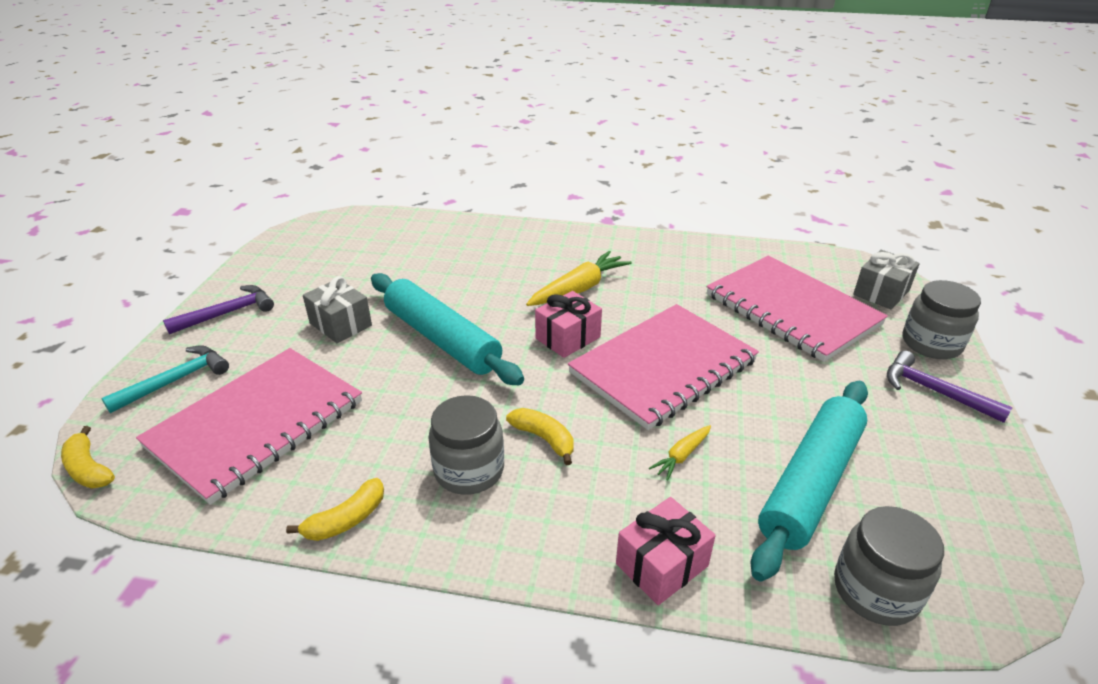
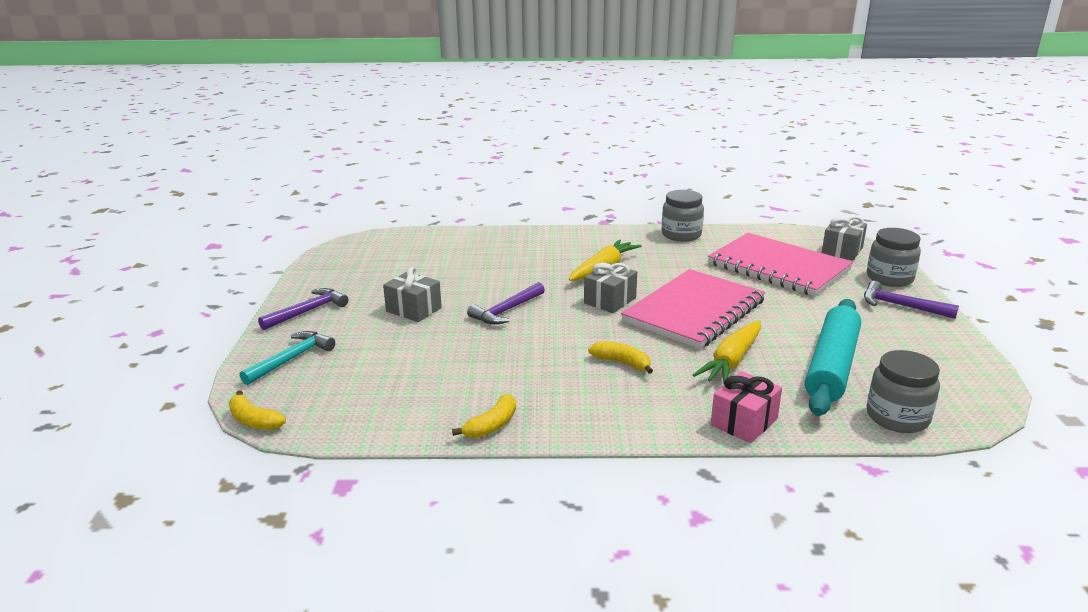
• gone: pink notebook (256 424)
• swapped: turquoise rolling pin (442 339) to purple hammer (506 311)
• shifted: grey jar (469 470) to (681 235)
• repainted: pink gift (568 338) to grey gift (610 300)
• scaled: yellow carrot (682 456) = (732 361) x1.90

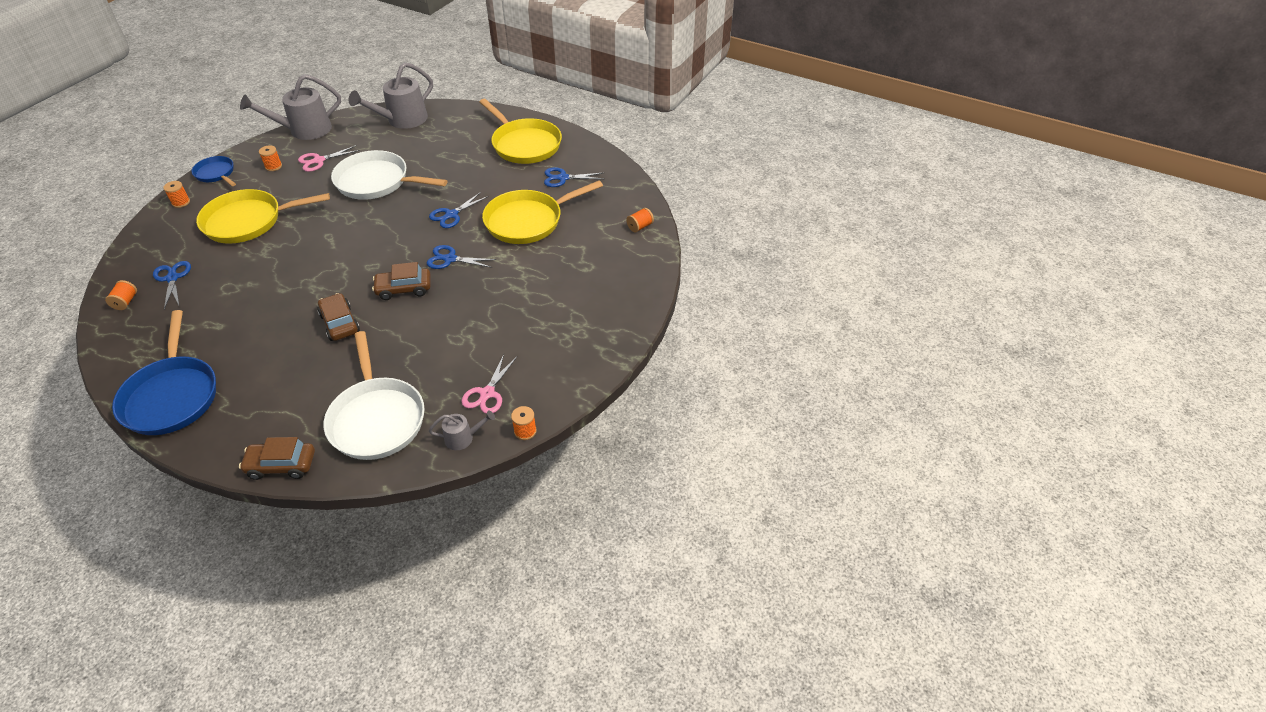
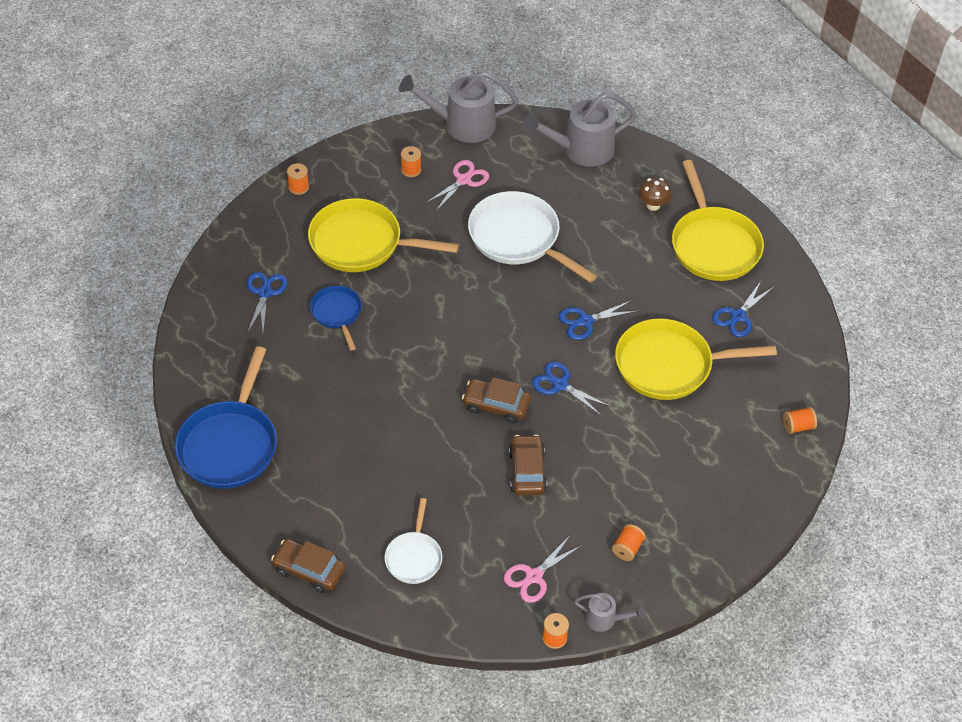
• shifted: orange spool (126 302) to (627 548)
• shifted: blue pan (216 173) to (337 313)
• rotated: pink scissors (319 161) = (464 180) 135 degrees clockwise
• shifted: brown car (340 323) to (527 471)
• scaled: white pan (376 418) = (414 557) x0.55
• shifted: grey watering can (463 438) to (605 619)
• rotated: blue scissors (563 178) = (738 316) 75 degrees counterclockwise
• new: brown mushroom (653 205)

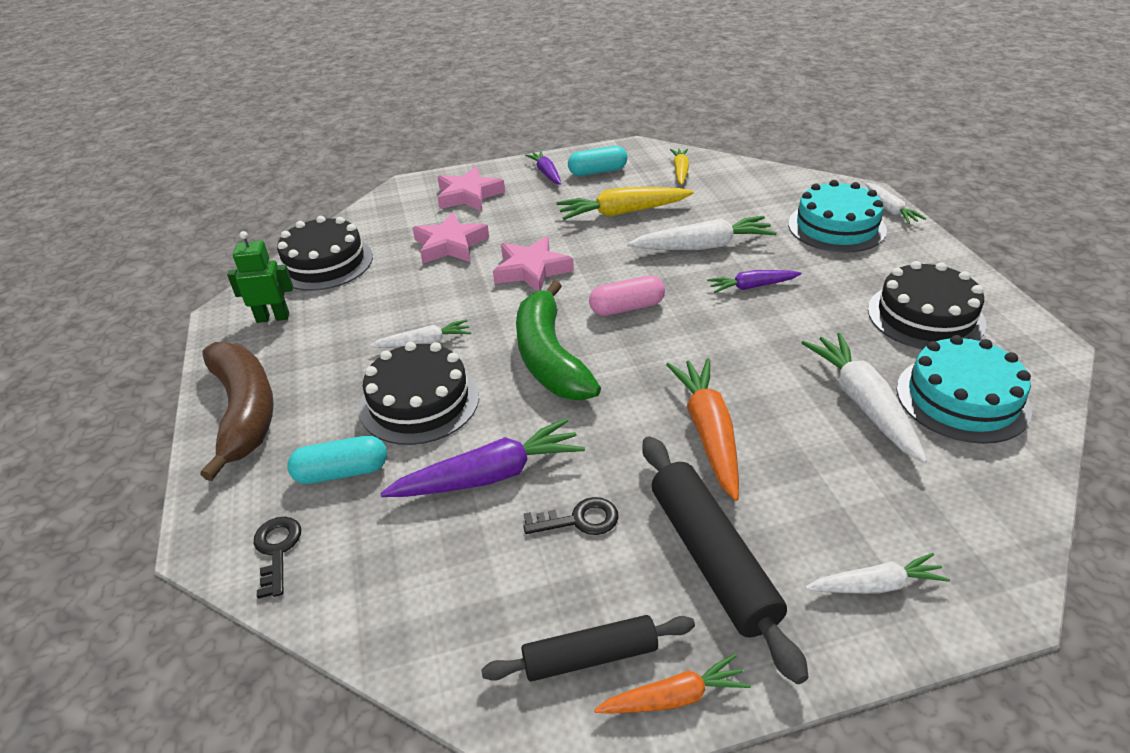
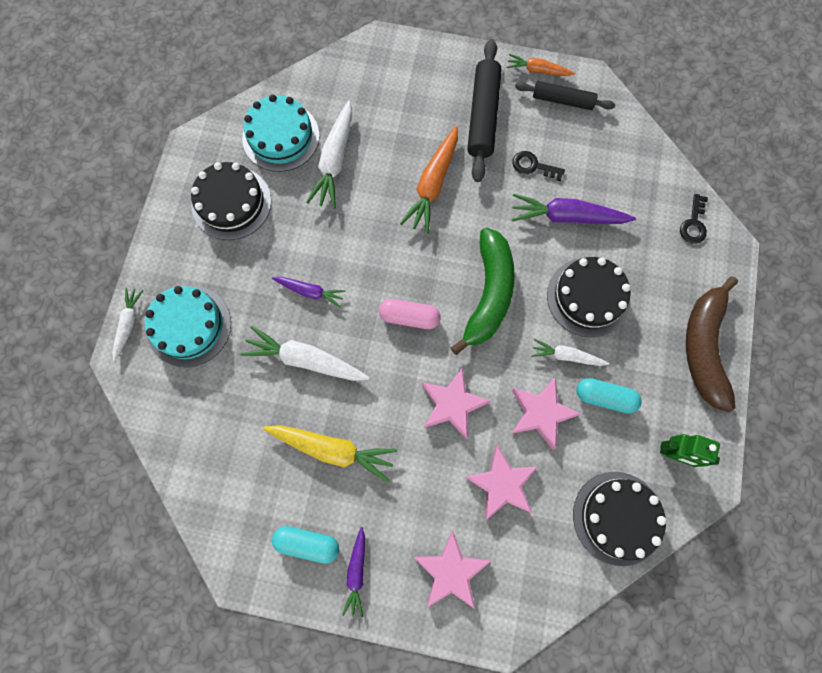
• shifted: turquoise capsule (342 472) to (604 397)
• gone: yellow carrot (680 171)
• gone: white carrot (875 585)
• new: pink star (541 413)

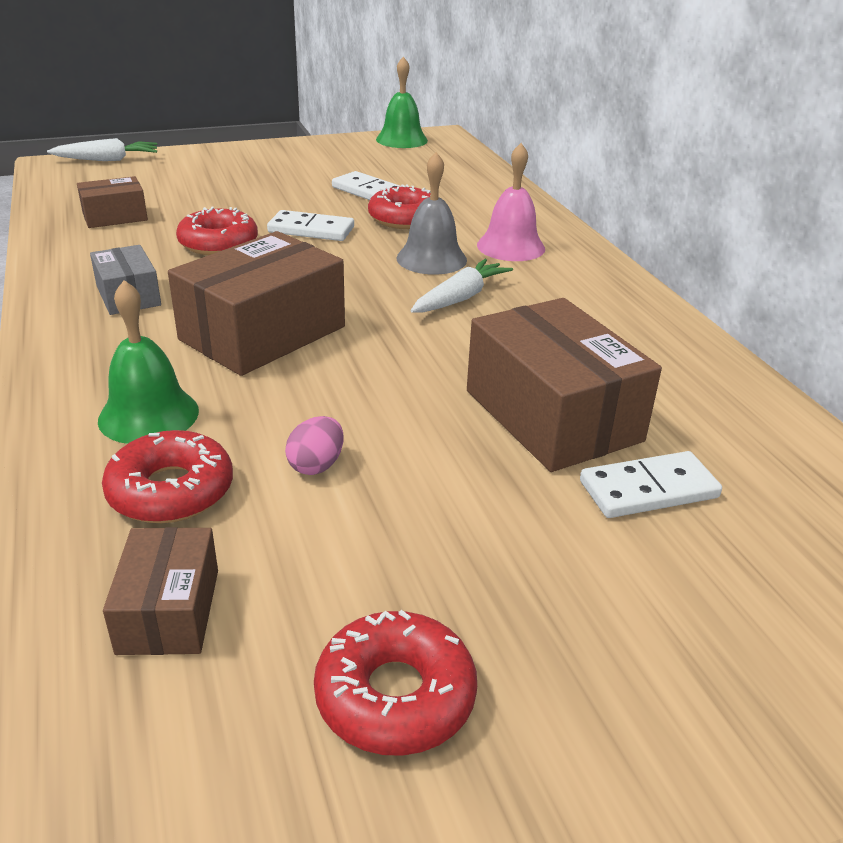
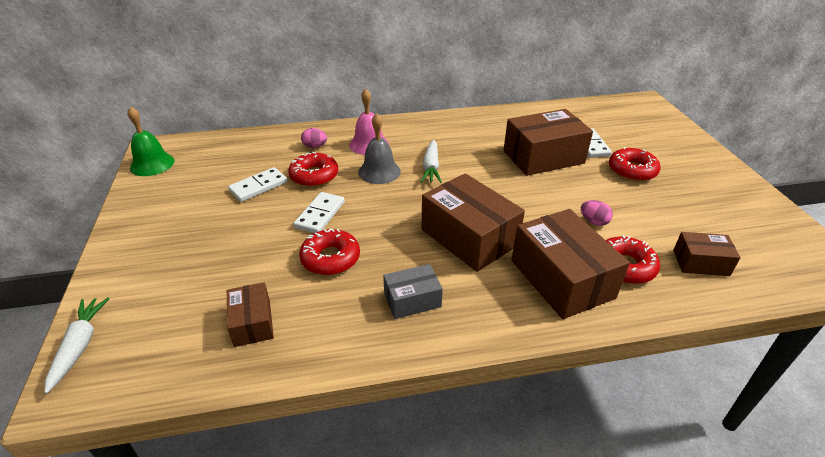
• swapped: green bell (148 415) to brown box (561 279)
• shifted: red donut (395 695) to (632 170)
• rotated: white carrot (460 298) = (431 167) 135 degrees counterclockwise
• new: pink egg (315 146)

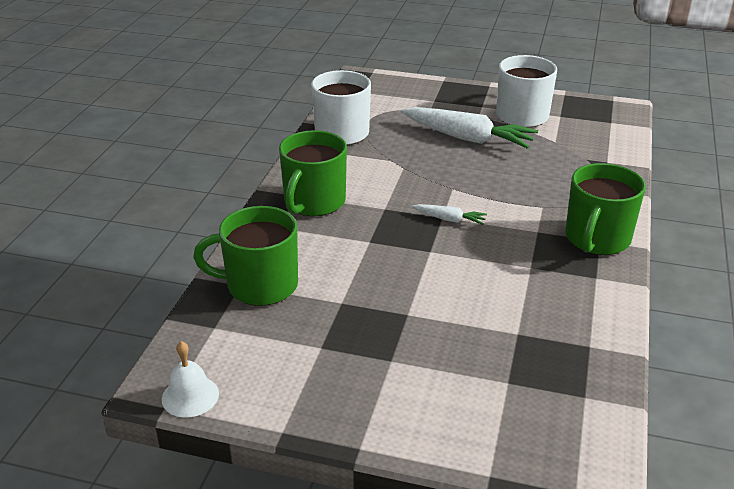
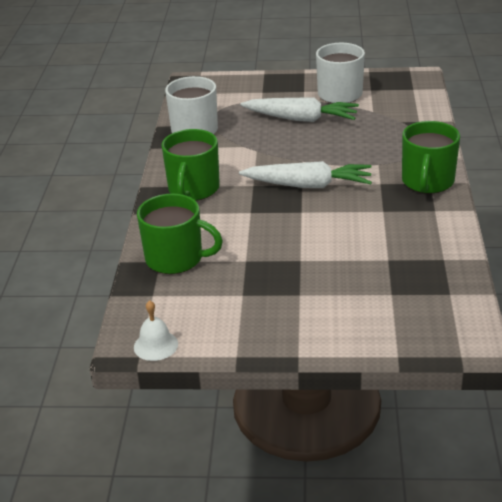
• rotated: green mug (260 285) = (176 259) 150 degrees counterclockwise
• scaled: white carrot (449 219) = (308 185) x2.13

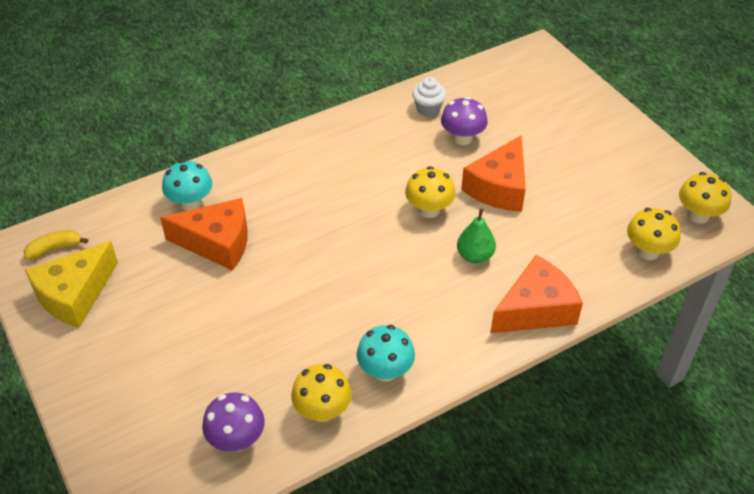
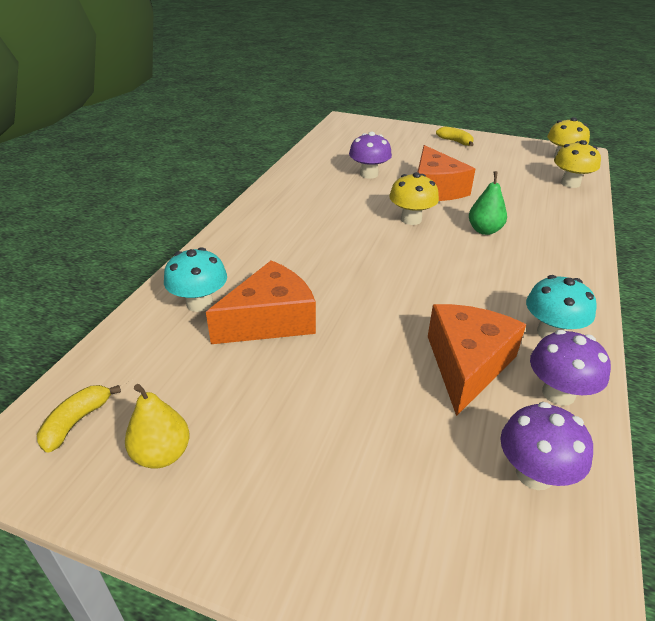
• swapped: yellow cheese (74 295) to yellow pear (162 454)
• repainted: yellow mushroom (322 410) to purple mushroom (558 393)
• gone: white cupcake (428 108)
• shifted: orange cheese (535 309) to (467 364)
• new: yellow banana (455 142)

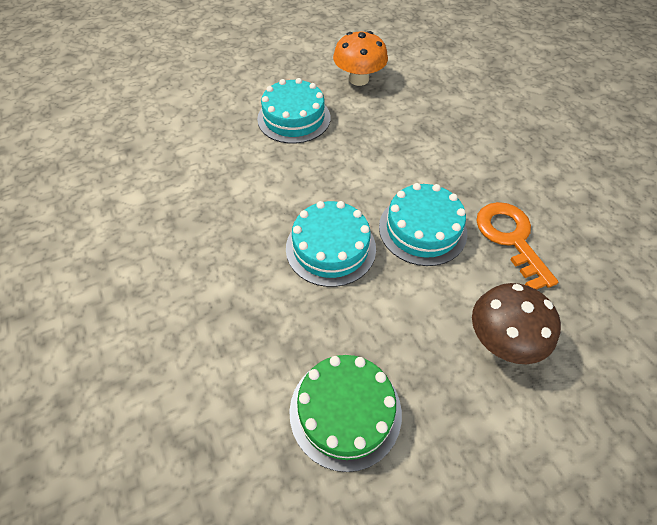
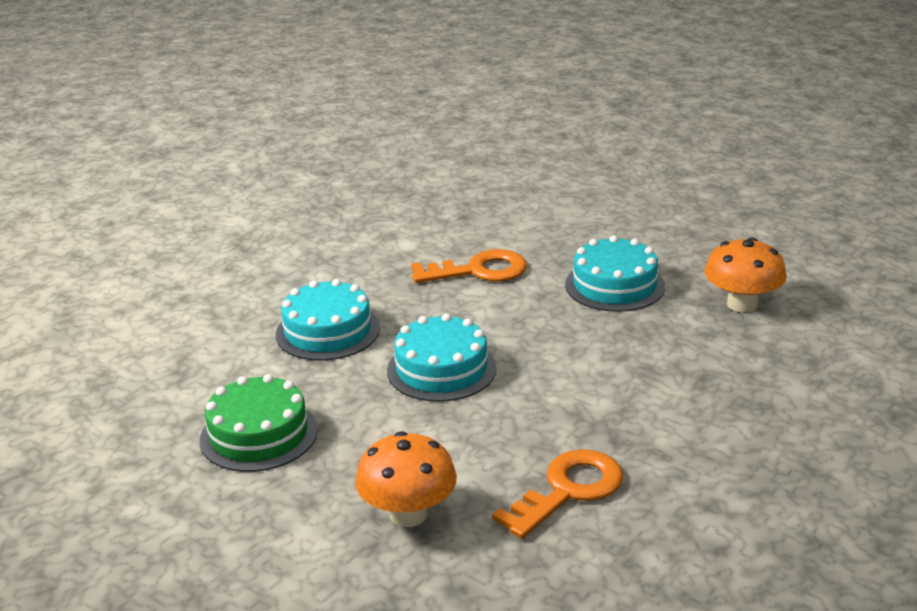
• shifted: turquoise cake (422 229) to (327 331)
• repainted: brown mushroom (502 340) to orange mushroom (408 514)
• new: orange key (479 271)

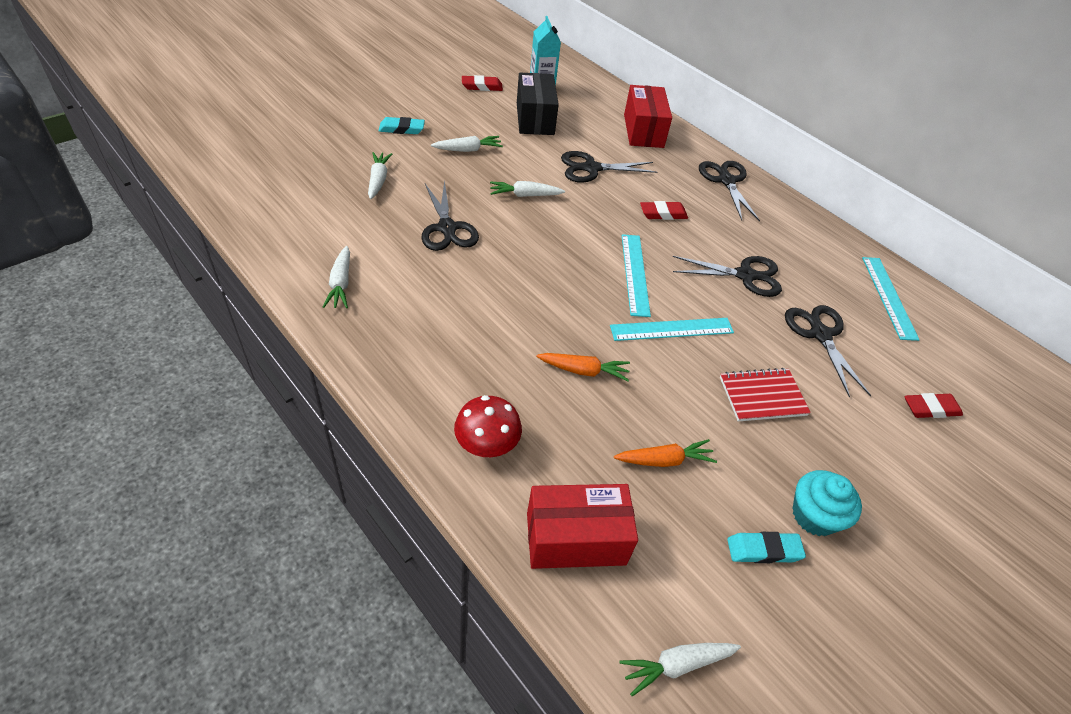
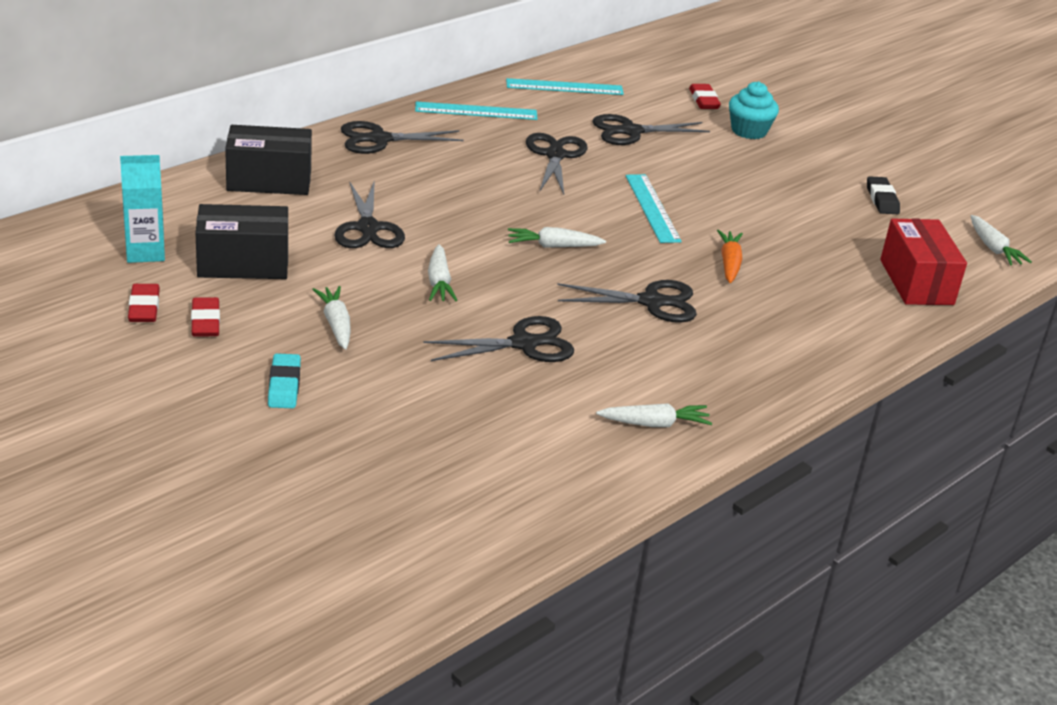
• shifted: white carrot (378 180) to (553 246)
• gone: red mushroom (487 444)
• gone: orange carrot (664 460)
• shifted: turquoise ruler (635 274) to (476 111)
• repainted: red box (643 131) to black box (269 181)
• shifted: red eraser (663 214) to (205 322)
• gone: red notebook (762 396)
• repainted: turquoise eraser (763 550) to black eraser (882 199)
• shifted: turquoise cupcake (814 515) to (749 131)
• new: black scissors (652 302)

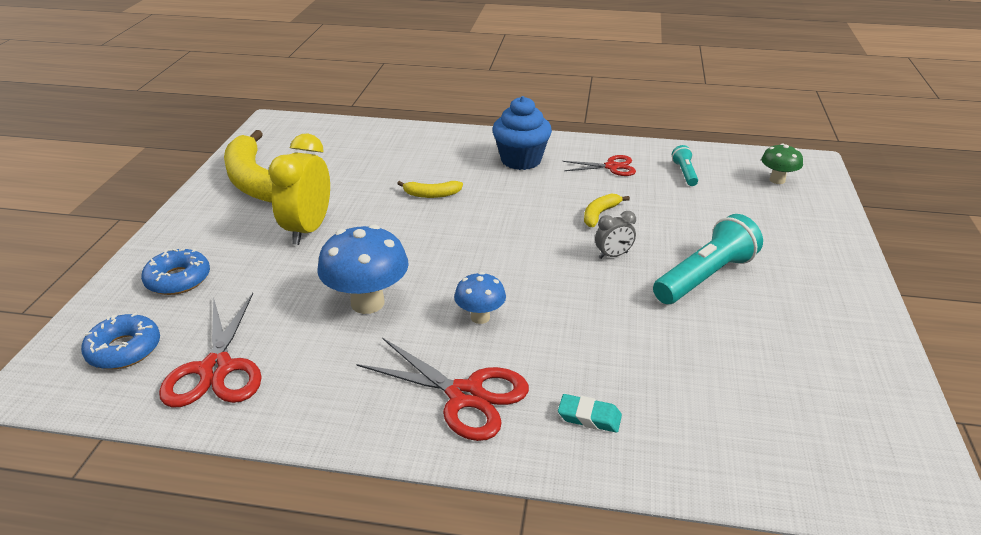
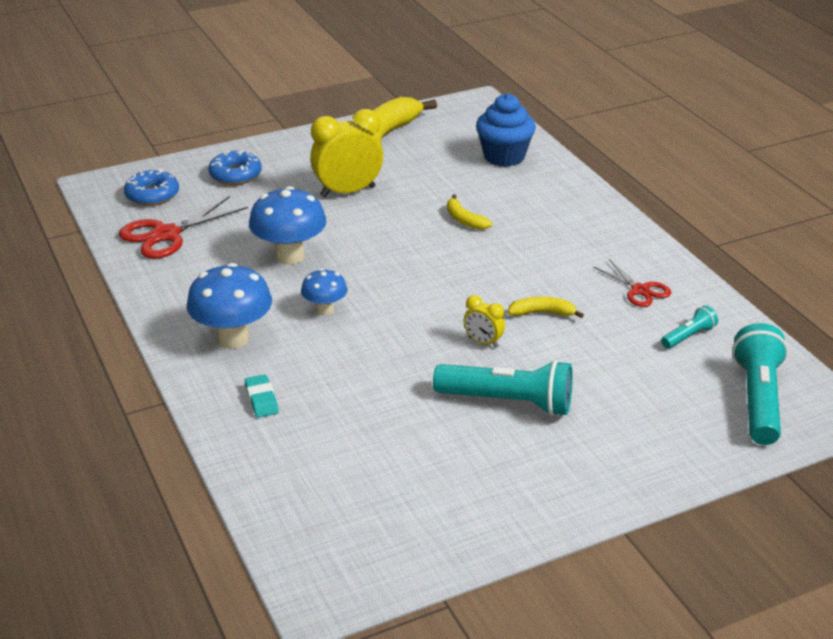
• swapped: red scissors (465 395) to blue mushroom (233 338)
• shifted: blue cupcake (521 160) to (504 157)
• repainted: grey clock (613 255) to yellow clock (483 342)
• swapped: green mushroom (777 180) to turquoise flashlight (758 399)

